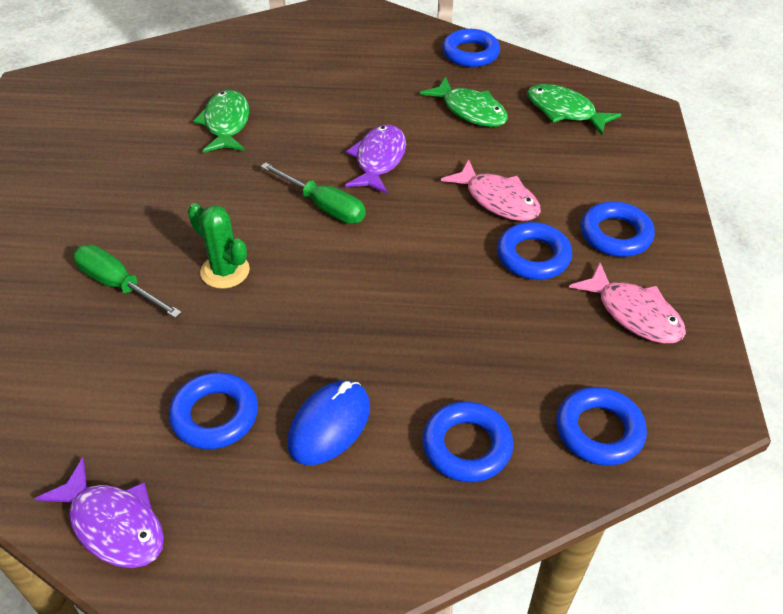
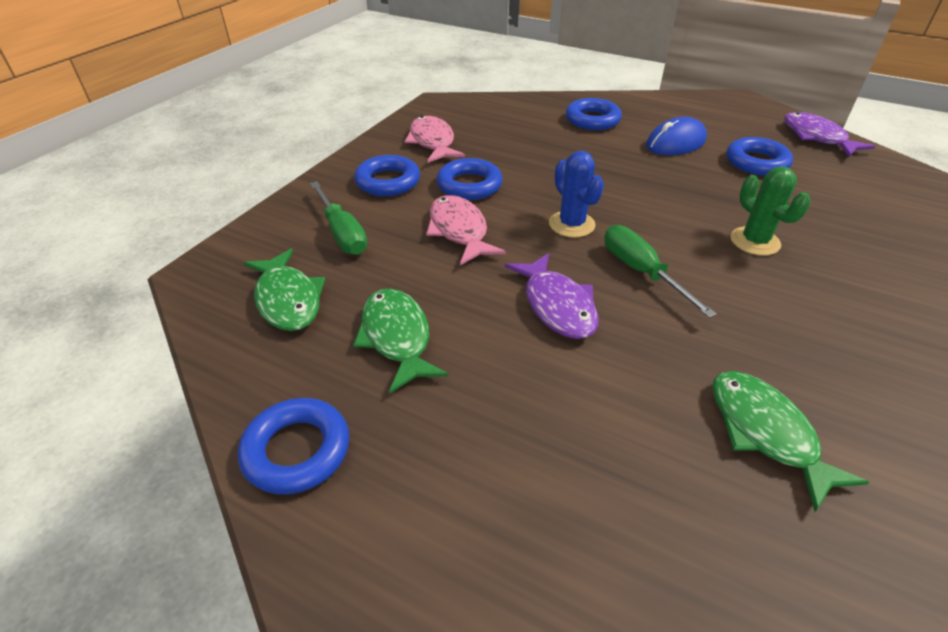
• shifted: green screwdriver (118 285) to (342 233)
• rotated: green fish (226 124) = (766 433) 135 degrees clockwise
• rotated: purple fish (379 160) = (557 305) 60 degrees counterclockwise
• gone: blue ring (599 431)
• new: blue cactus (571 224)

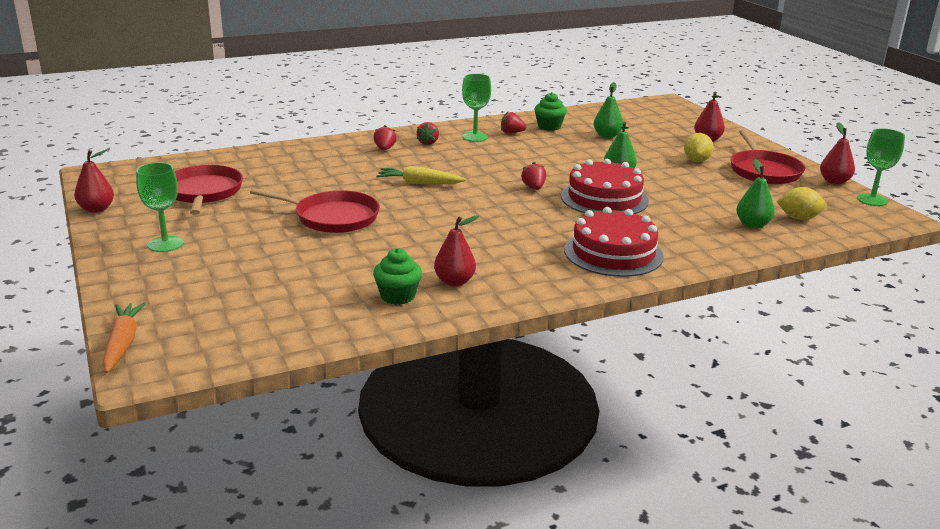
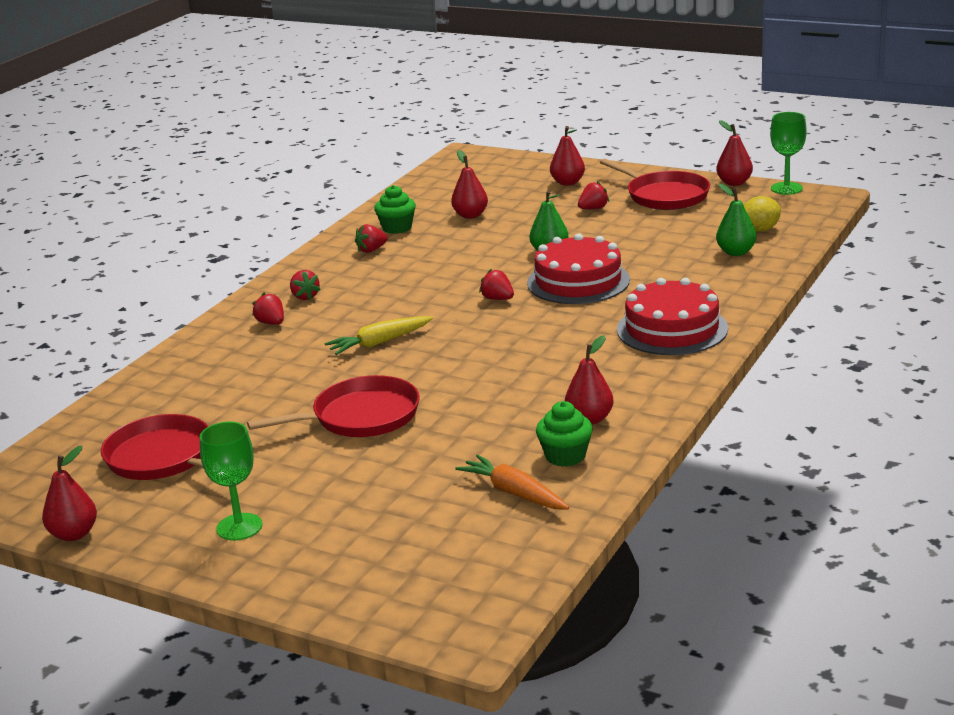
• shifted: orange carrot (123 343) to (514 493)
• gone: green goblet (475 137)
• repainted: green pear (607 136) to red pear (470 215)
• swapped: yellow lemon (696 160) to red strawberry (593 208)

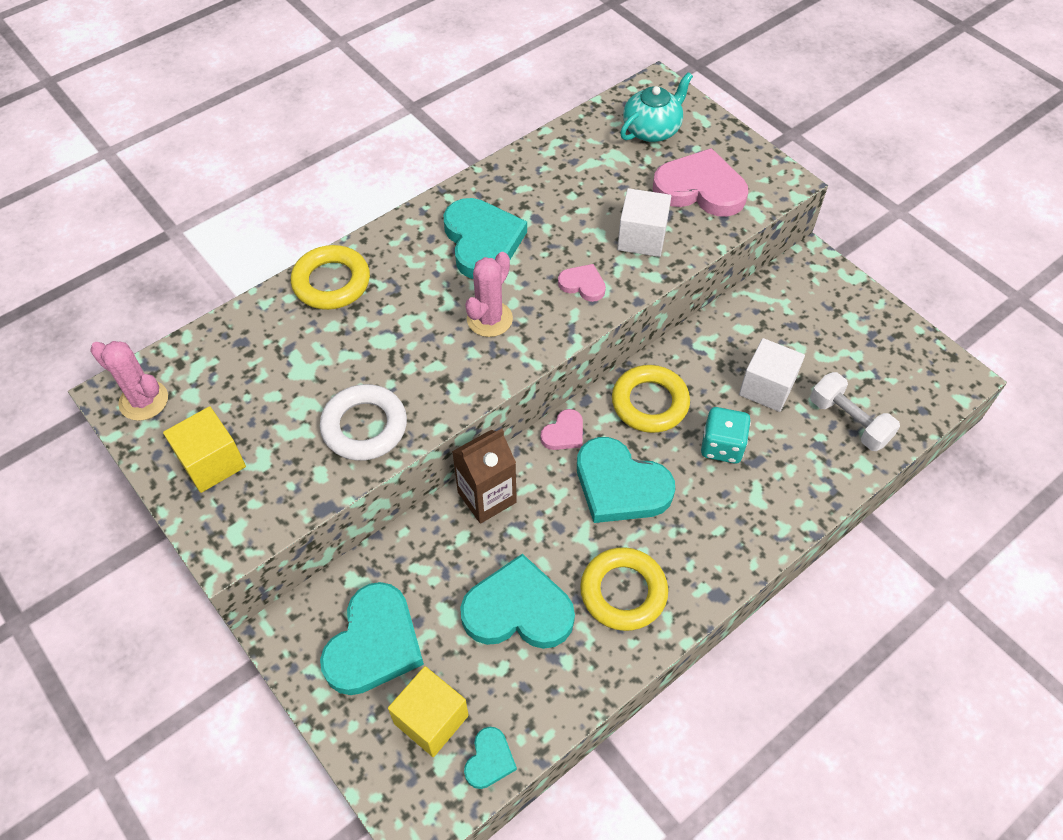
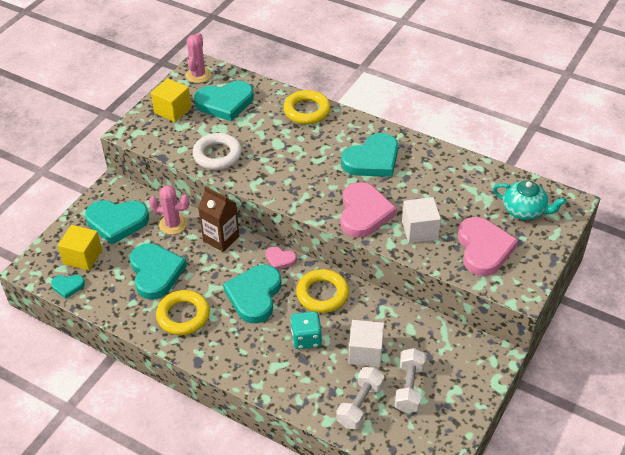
• shifted: pink cactus (489 319) to (173 224)
• scaled: pink heart (583 284) = (364 213) x2.04
• new: turquoise heart (225 103)
• new: white dumbbell (409 388)

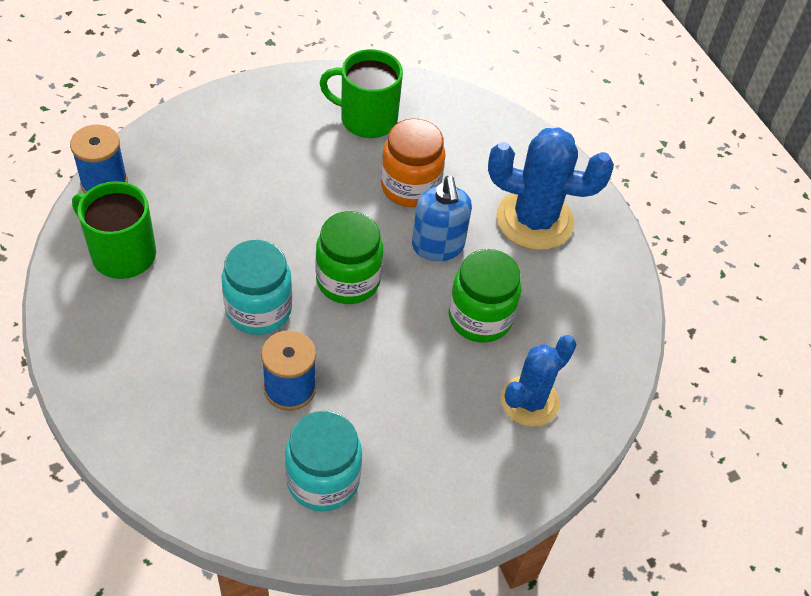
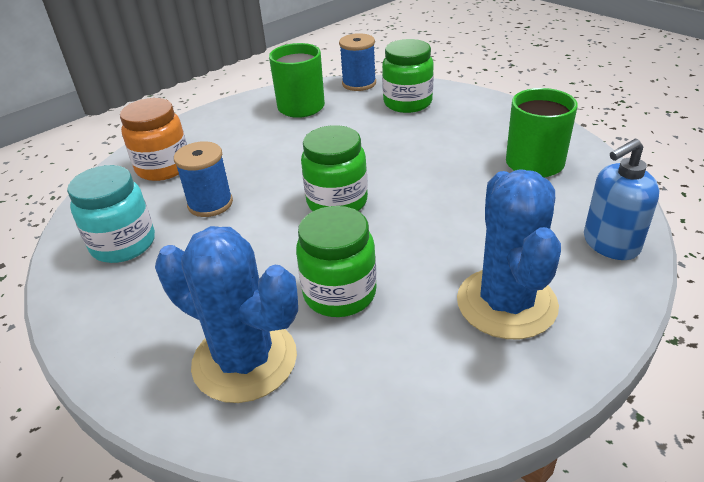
• gone: turquoise jar (258 310)
• shifted: orange jar (410 187) to (163 167)
• shifted: blue soap dispenser (438 246) to (610 244)
• scaled: blue cactus (530 401) = (245 360) x1.50
• new: green jar (407 103)

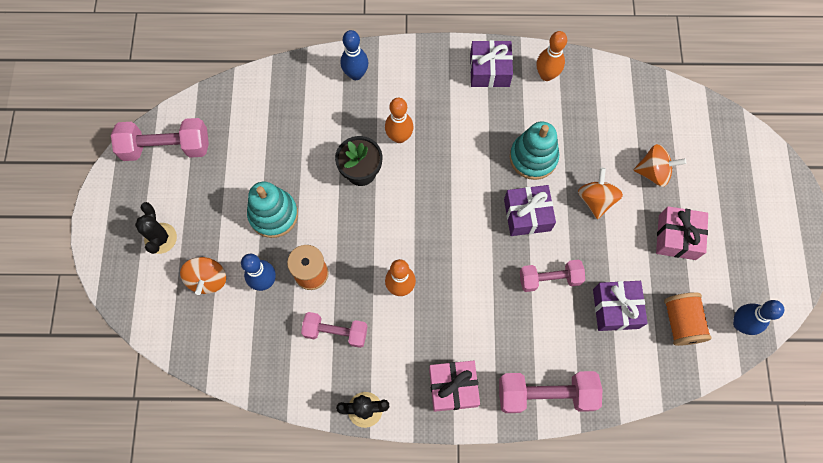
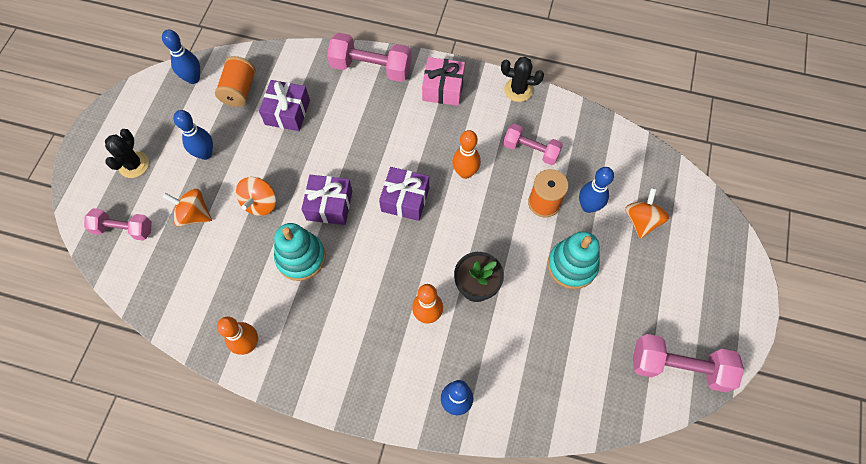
• shifted: black cactus (160 238) to (134 165)
• shifted: purple gift (489 70) to (405 199)
• shifted: pink dumbbell (549 279) to (124 229)
• swapped: pink gift (677 237) to blue bowling pin (205 154)

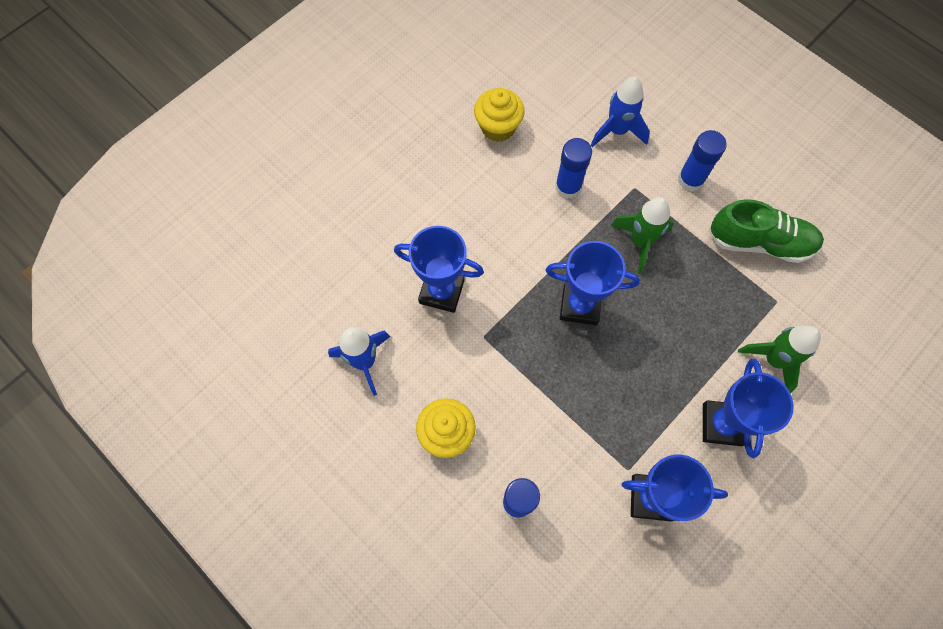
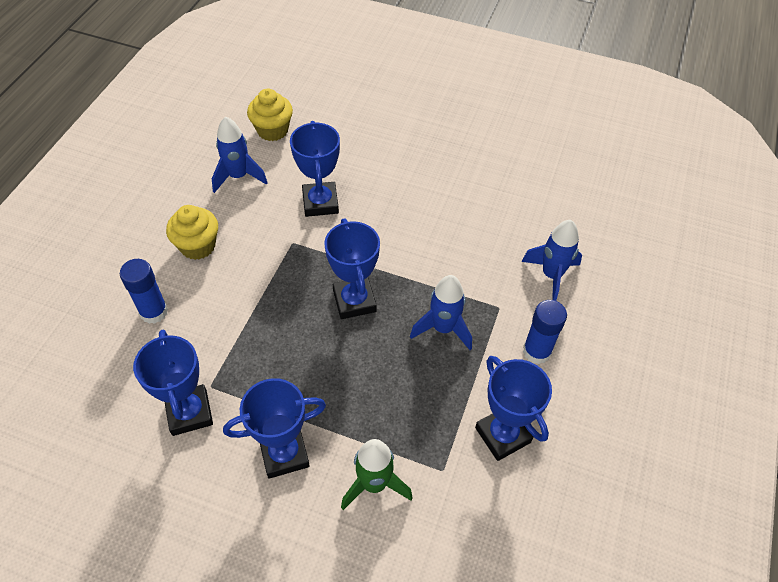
• shifted: yellow cupcake (498 127) to (272 130)
• gone: blue glue stick (568 187)
• repainted: green rocket (640 242) to blue rocket (443 328)
• swapped: green shoe (760 242) to blue trophy (502 435)

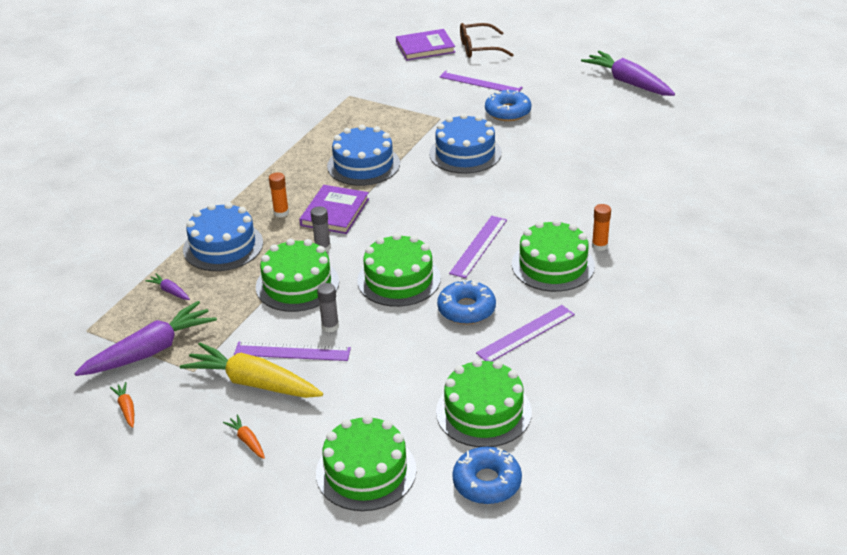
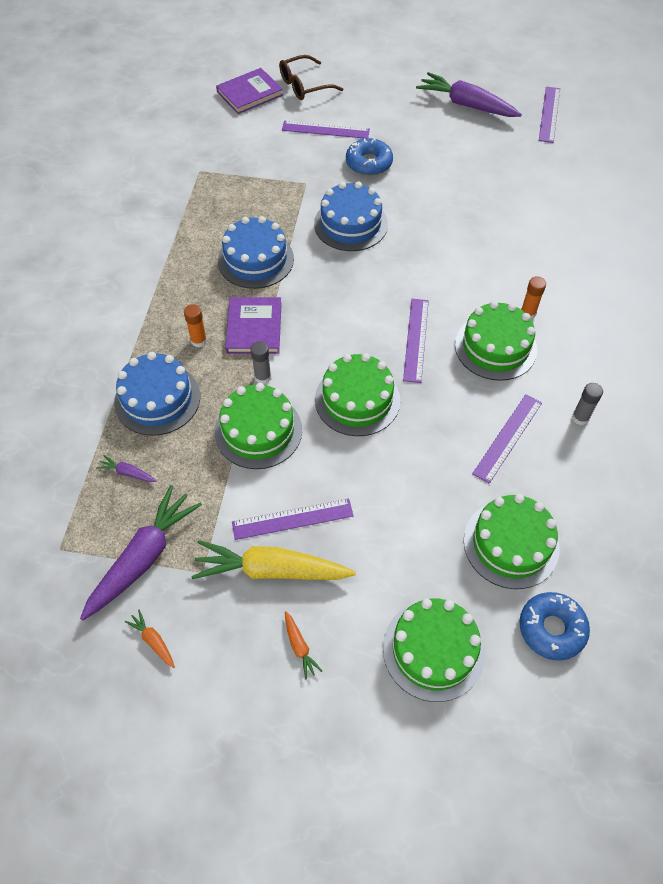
• rotated: orange carrot (247 441) = (299 646) 150 degrees counterclockwise
• shifted: grey glue stick (330 326) to (580 418)
• gone: blue donut (466 309)
• new: purple ruler (549 114)

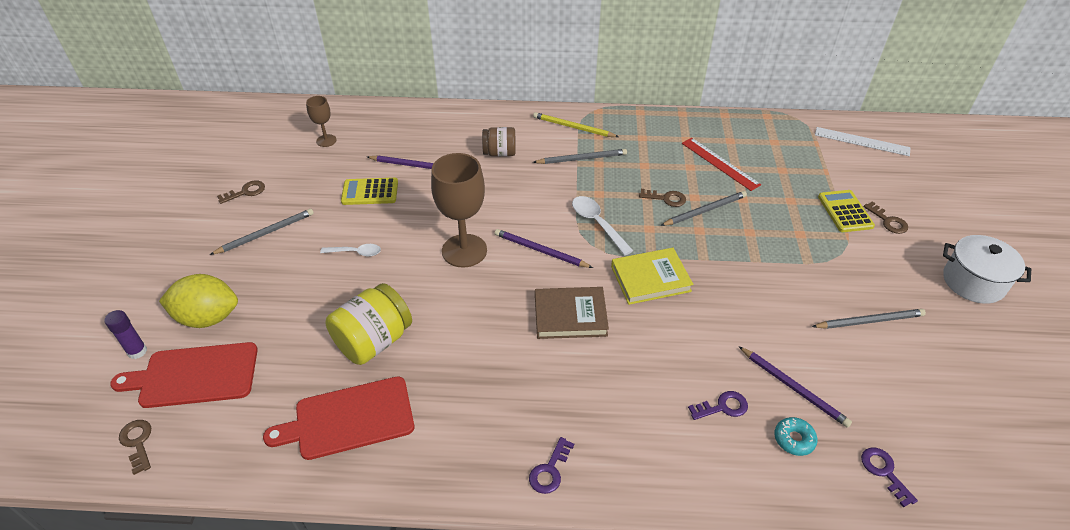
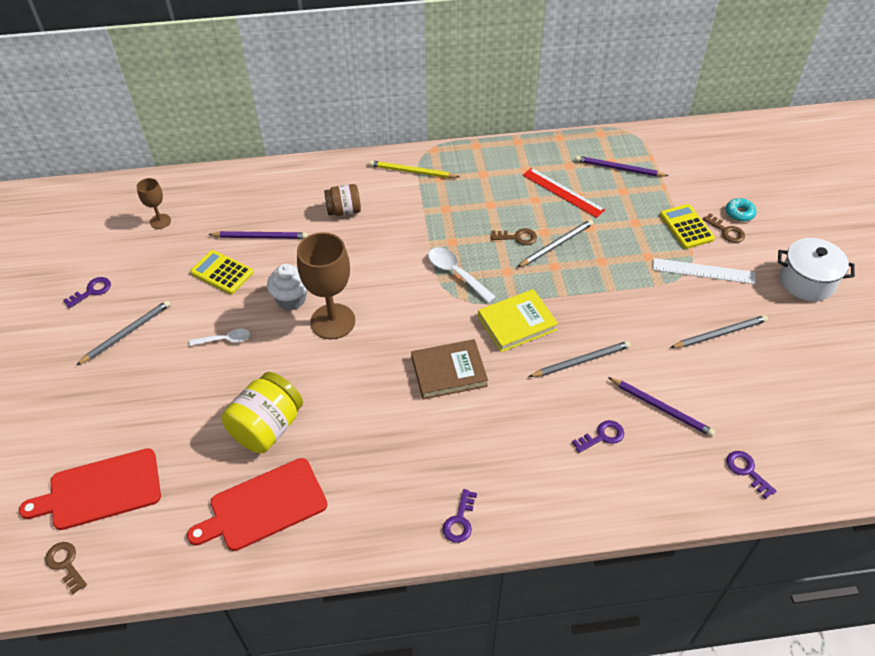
• gone: purple glue stick (137 351)
• gone: yellow lemon (208 317)
• repainted: brown key (246 192) to purple key (92 291)
• rotated: yellow calculator (370 192) = (222 272) 45 degrees clockwise
• shifted: purple pencil (540 251) to (618 168)
• shifted: grey pencil (582 159) to (581 361)
• shifted: turquoise donut (794 439) to (739 213)
• shifted: white ruler (861 141) to (703 271)
• new: white cupcake (291 299)

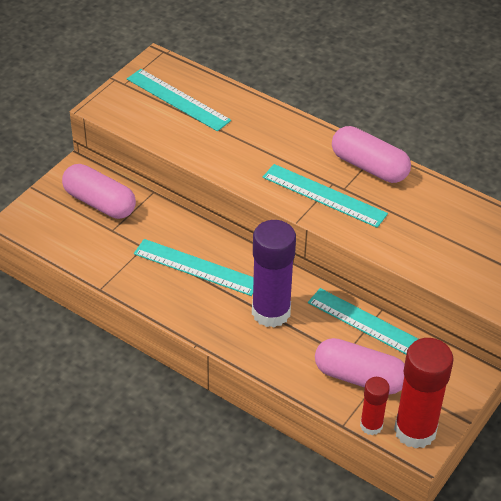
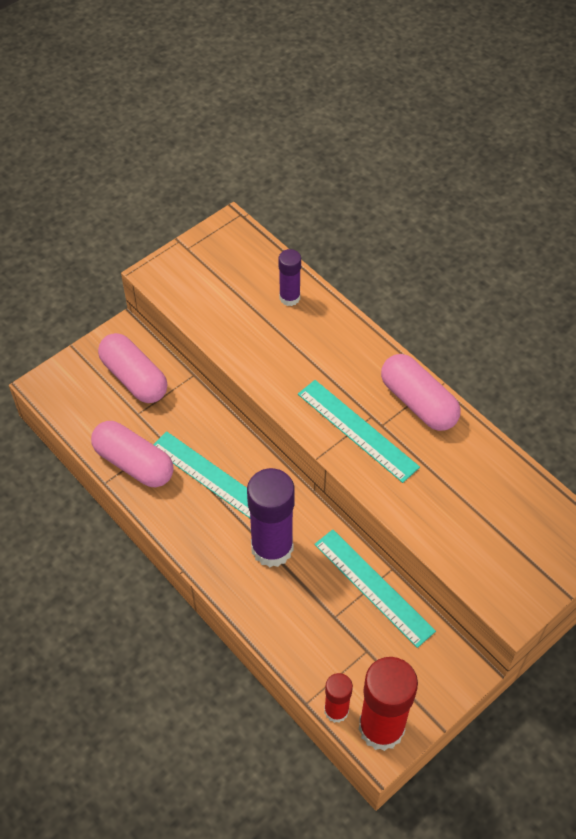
• gone: turquoise ruler (178 99)
• shifted: pink capsule (359 377) to (134 463)
• new: purple glue stick (289 297)

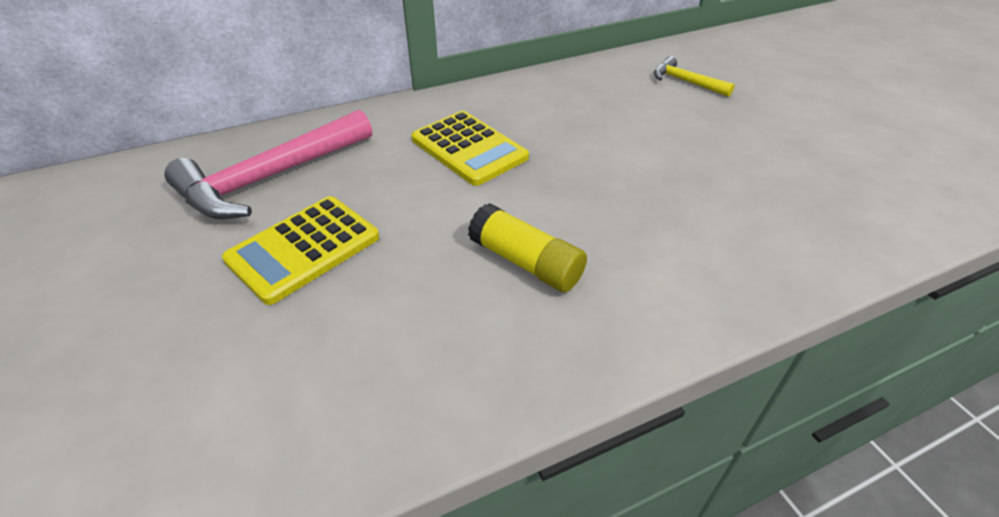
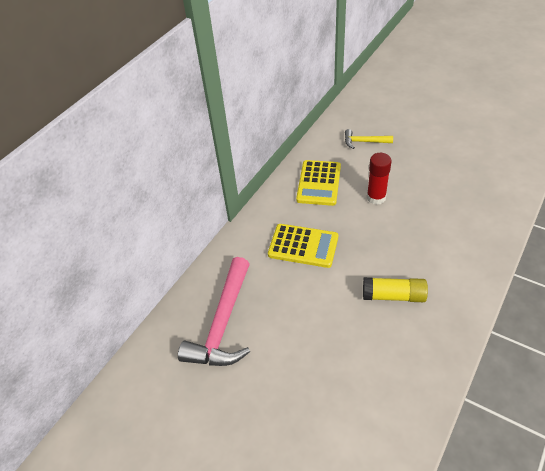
• shifted: yellow calculator (304 249) to (319 183)
• new: red glue stick (376 197)

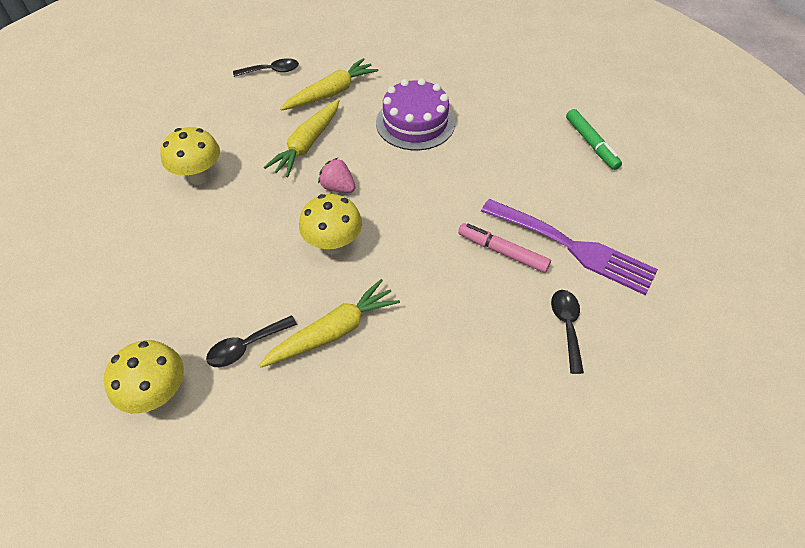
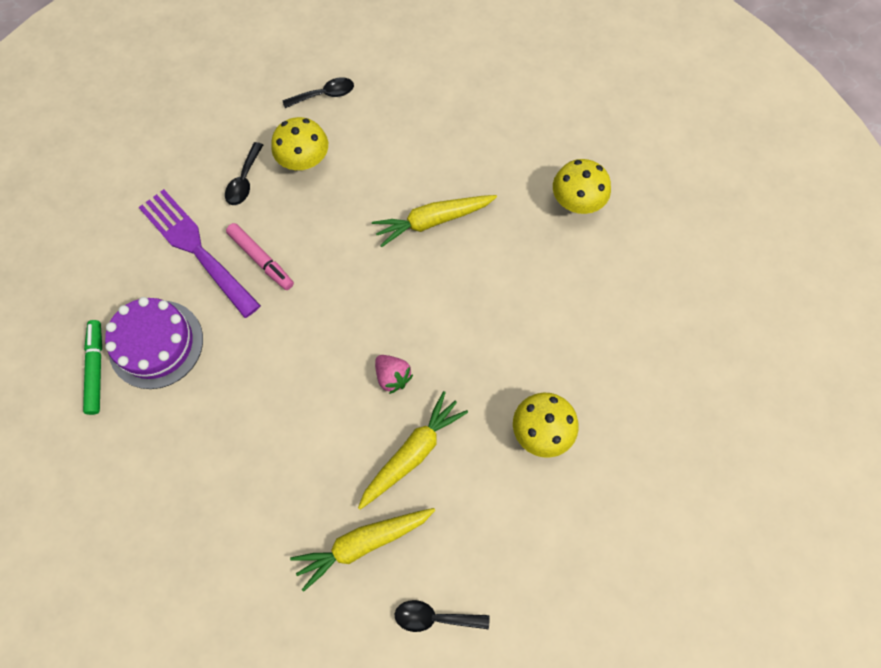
• shifted: black spoon (246 346) to (325 95)
• shifted: yellow mushroom (333 245) to (305 163)
• shifted: purple cake (415 122) to (156 344)

